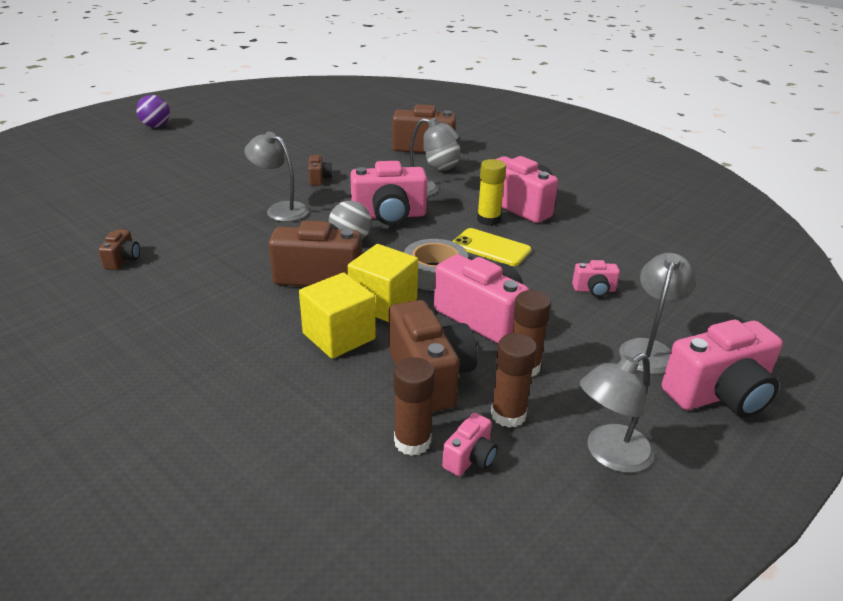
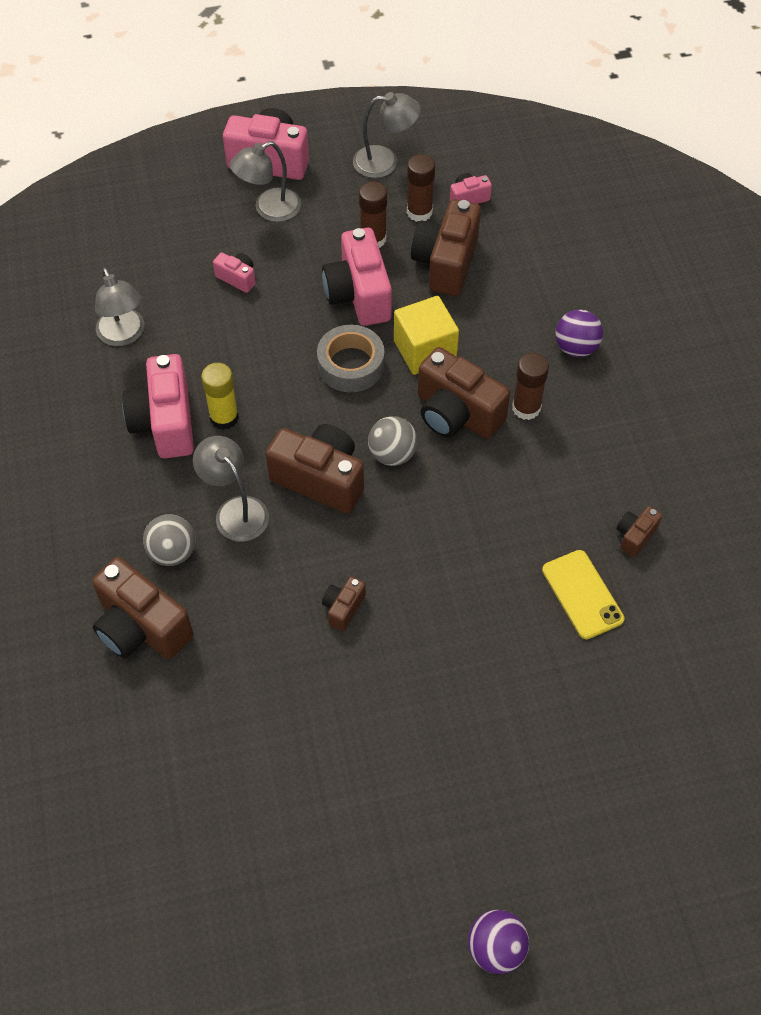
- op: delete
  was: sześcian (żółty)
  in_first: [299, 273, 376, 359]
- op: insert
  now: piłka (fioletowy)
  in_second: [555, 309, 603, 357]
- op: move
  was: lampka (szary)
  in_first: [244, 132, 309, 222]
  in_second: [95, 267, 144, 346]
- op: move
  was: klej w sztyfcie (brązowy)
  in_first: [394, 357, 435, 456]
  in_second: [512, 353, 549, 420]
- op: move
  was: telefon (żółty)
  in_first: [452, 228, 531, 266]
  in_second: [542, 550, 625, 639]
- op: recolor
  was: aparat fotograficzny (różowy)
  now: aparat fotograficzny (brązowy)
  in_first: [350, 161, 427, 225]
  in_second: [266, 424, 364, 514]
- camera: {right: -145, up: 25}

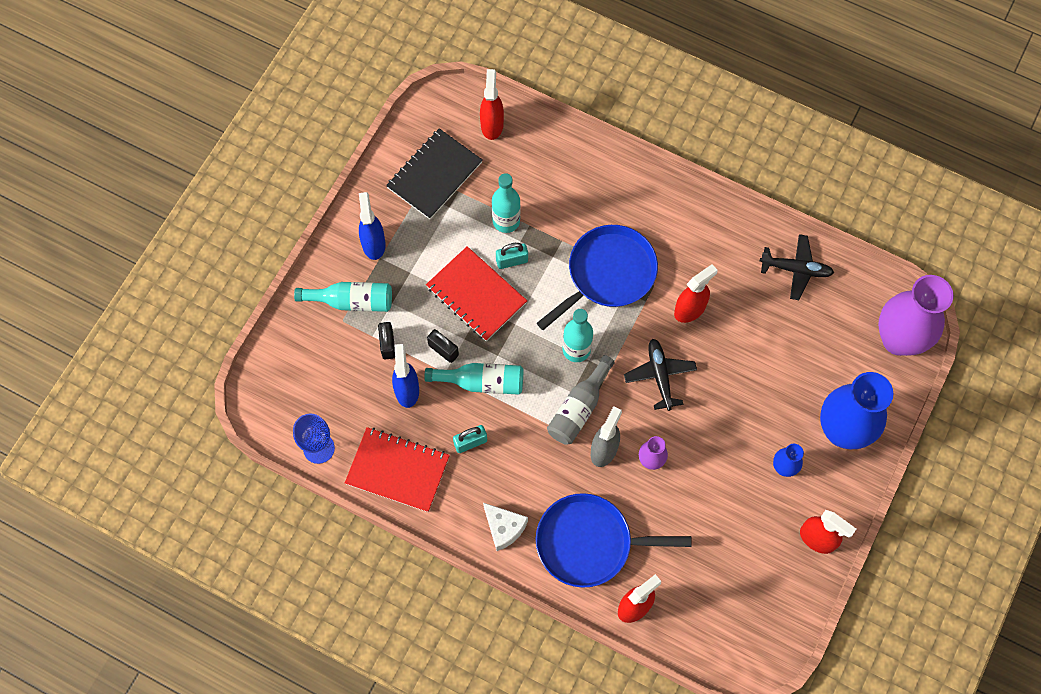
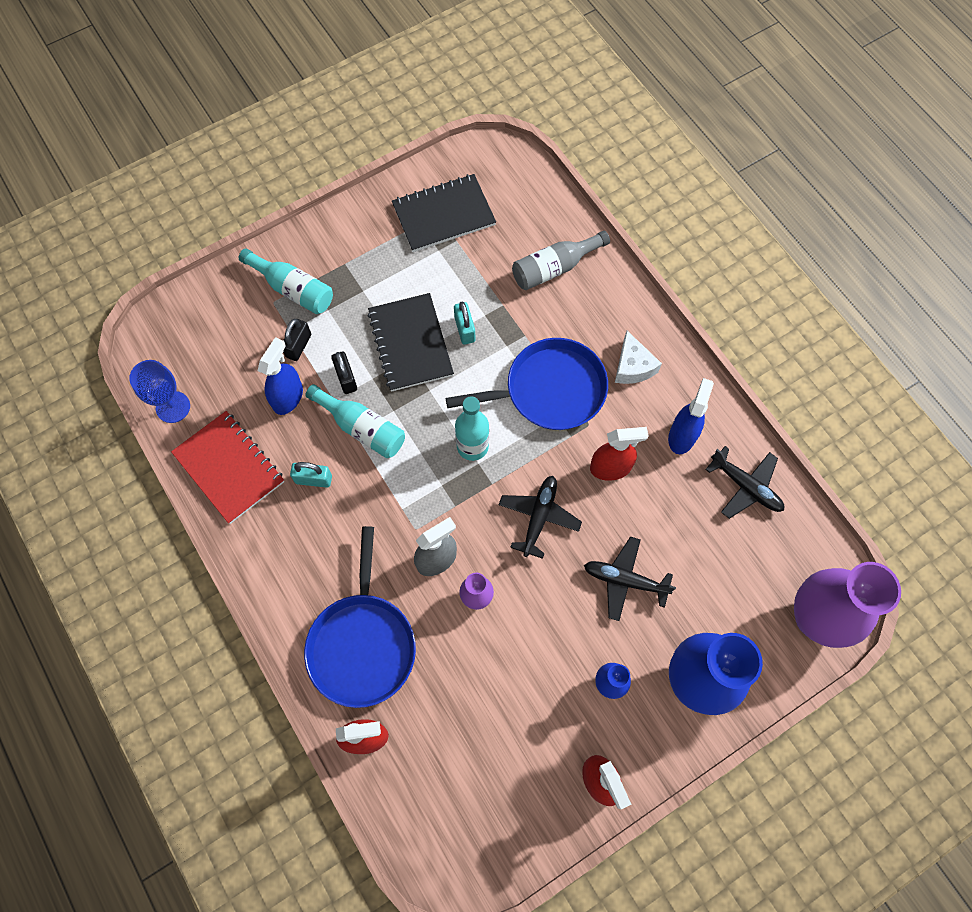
- op: delete
  was: spryskiwacz (czerwony)
  in_first: [480, 69, 504, 140]
- op: delete
  was: butelka (turkusowy)
  in_first: [492, 173, 520, 233]
- op: insert
  now: samolot (czarny)
  in_second: [584, 537, 676, 621]
- op: move
  was: spryskiwacz (niebieski)
  in_first: [359, 192, 386, 260]
  in_second: [668, 378, 714, 454]
- op: move
  was: ser (biały)
  in_first: [483, 503, 528, 551]
  in_second: [615, 331, 662, 384]
- op: move
  was: butelka (szary)
  in_first: [547, 355, 614, 445]
  in_second: [512, 231, 610, 290]
- op: recolor
  was: zeszyt (czerwony)
  now: zeszyt (czarny)
  in_first: [426, 246, 527, 341]
  in_second: [368, 293, 454, 392]
- op: rotate
  was: kłódka (turkusowy)
  in_first: [496, 243, 528, 269]
  in_second: [454, 302, 475, 345]
  clockwise: 60
- op: rotate
  was: patelnia (niebieski)
  in_first: [536, 493, 692, 588]
  in_second: [304, 526, 416, 708]
  clockwise: -120
- camera: {right: 30, up: 0}

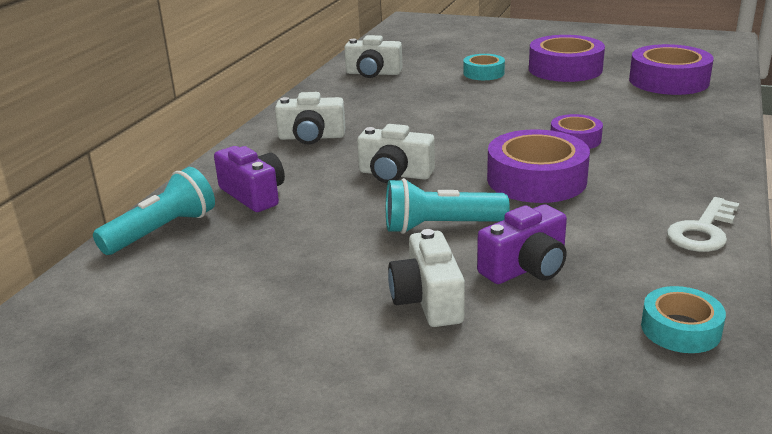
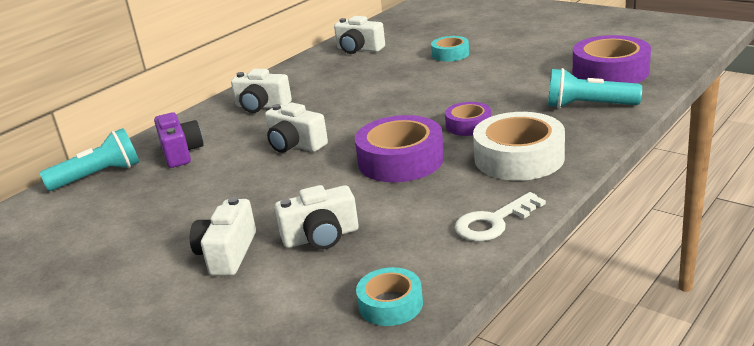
- op: delete
  was: taśma klejąca (fioletowy)
  in_first: [529, 35, 605, 82]
- op: insert
  now: taśma klejąca (biały)
  in_second: [473, 112, 565, 181]
- op: move
  was: latarka (turkusowy)
  in_first: [386, 178, 510, 234]
  in_second: [548, 68, 642, 109]
- op: recolor
  was: aparat fotograficzny (fioletowy)
  now: aparat fotograficzny (biały)
  in_first: [477, 204, 567, 284]
  in_second: [275, 185, 359, 250]
- camera: {right: 20, up: 0}

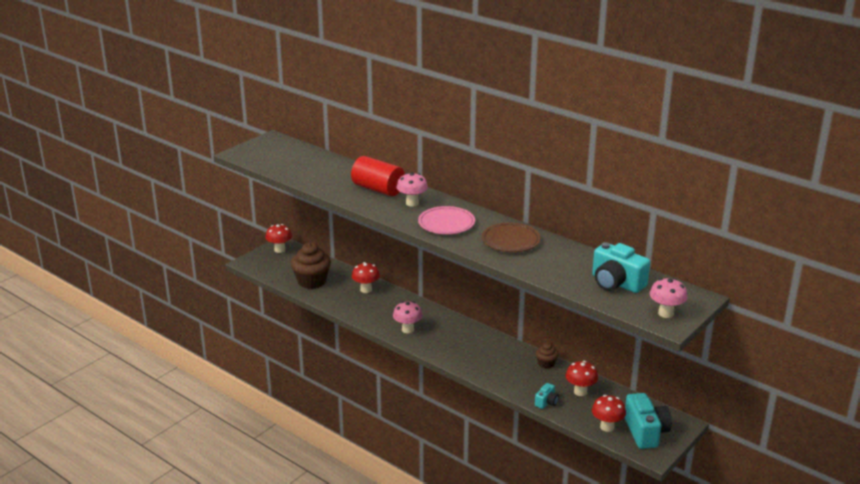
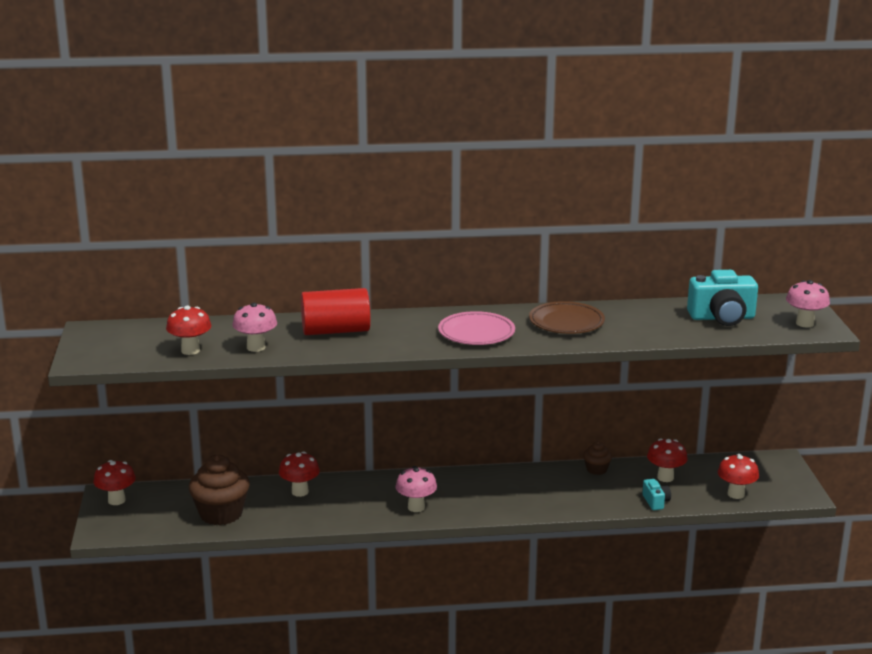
- op: delete
  was: aparat fotograficzny (turkusowy)
  in_first: [625, 393, 672, 449]
- op: insert
  now: grzyb (czerwony)
  in_second: [166, 306, 211, 355]
- op: move
  was: grzyb (różowy)
  in_first: [397, 172, 428, 207]
  in_second: [232, 303, 277, 352]
- camera: {right: -45, up: -5}

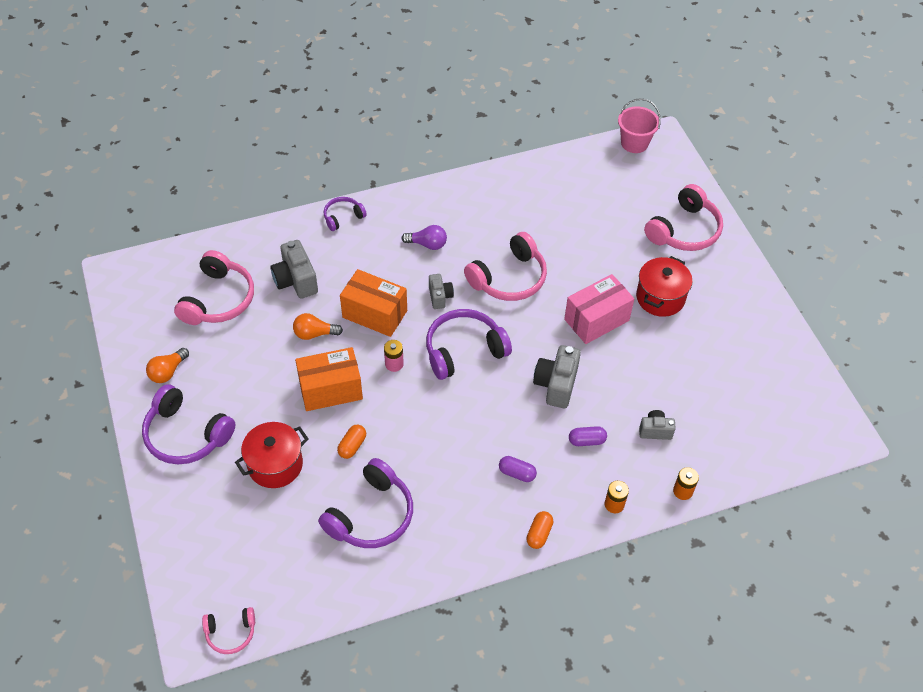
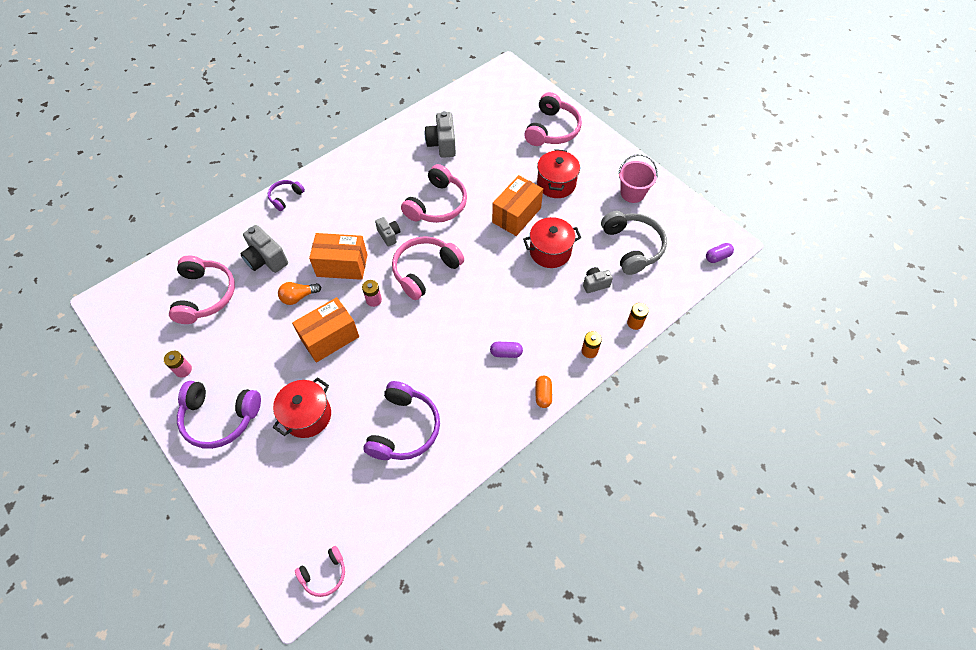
- op: delete
  was: kapsułka (pomarańczowy)
  in_first: [337, 425, 366, 459]
- op: delete
  was: żarówka (fioletowy)
  in_first: [402, 225, 447, 250]
- op: insert
  now: garnek (czerwony)
  in_second: [523, 217, 581, 268]
- op: insert
  now: słuchawki (szary)
  in_second: [601, 211, 667, 275]
- op: move
  was: aparat fotograficzny (szary)
  in_first: [533, 345, 581, 408]
  in_second: [425, 111, 456, 158]
- op: move
  was: kapsułka (fioletowy)
  in_first: [569, 426, 607, 446]
  in_second: [706, 243, 734, 263]
- op: move
  was: wiadro (różowy)
  in_first: [618, 98, 661, 153]
  in_second: [618, 154, 658, 203]
- op: replace
  was: żarówka (pomarańczowy)
  now: bateria (różowy)
  in_first: [146, 348, 189, 383]
  in_second: [164, 351, 192, 378]
- op: recolor
  was: słuchawki (fioletowy)
  now: słuchawki (różowy)
  in_first: [426, 309, 512, 380]
  in_second: [392, 236, 464, 300]
- op: recolor
  was: pudełko (różowy)
  now: pudełko (pomarańczowy)
  in_first: [564, 274, 634, 344]
  in_second: [492, 175, 543, 236]
- camera: {right: -20, up: 5}

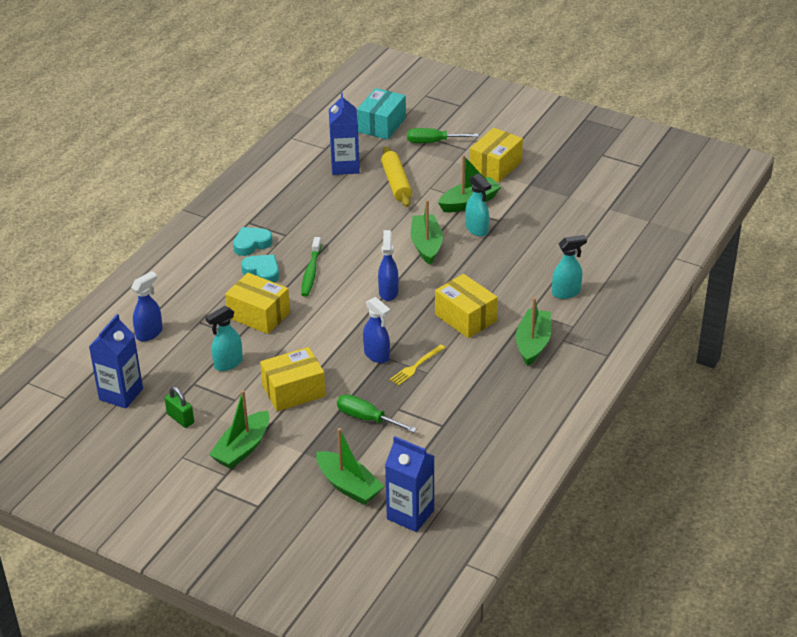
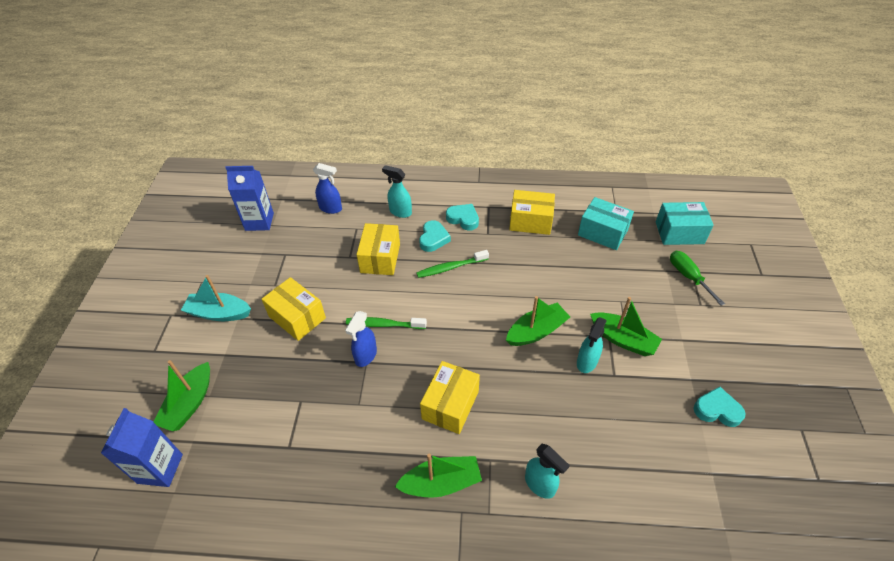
- op: delete
  was: kłódka (zielony)
  in_first: [164, 387, 194, 428]
- op: delete
  was: śrubokręt (zielony)
  in_first: [337, 394, 417, 433]
- op: delete
  was: spryskiwacz (niebieski)
  in_first: [378, 230, 399, 301]
- op: delete
  was: wałek do ciasta (żółty)
  in_first: [381, 146, 412, 207]
- op: delete
  was: widelec (żółty)
  in_first: [390, 344, 445, 386]
- op: insert
  now: szczoteczka do zębów (zielony)
  in_second: [346, 317, 427, 329]
- op: insert
  now: serce (turkusowy)
  in_second: [694, 387, 746, 427]
- op: move
  was: spryskiwacz (turkusowy)
  in_first: [206, 306, 243, 371]
  in_second: [382, 165, 412, 218]
- op: move
  was: pudełko (żółty)
  in_first: [470, 128, 523, 183]
  in_second: [509, 190, 555, 235]
- op: replace
  was: karton mleka (niebieski)
  now: pudełko (turkusowy)
  in_first: [329, 93, 360, 175]
  in_second: [578, 197, 634, 250]
- op: recolor
  was: łódka (zielony)
  now: łódka (turkusowy)
  in_first: [209, 390, 269, 469]
  in_second: [181, 275, 251, 321]
- camera: {right: 65, up: 10}

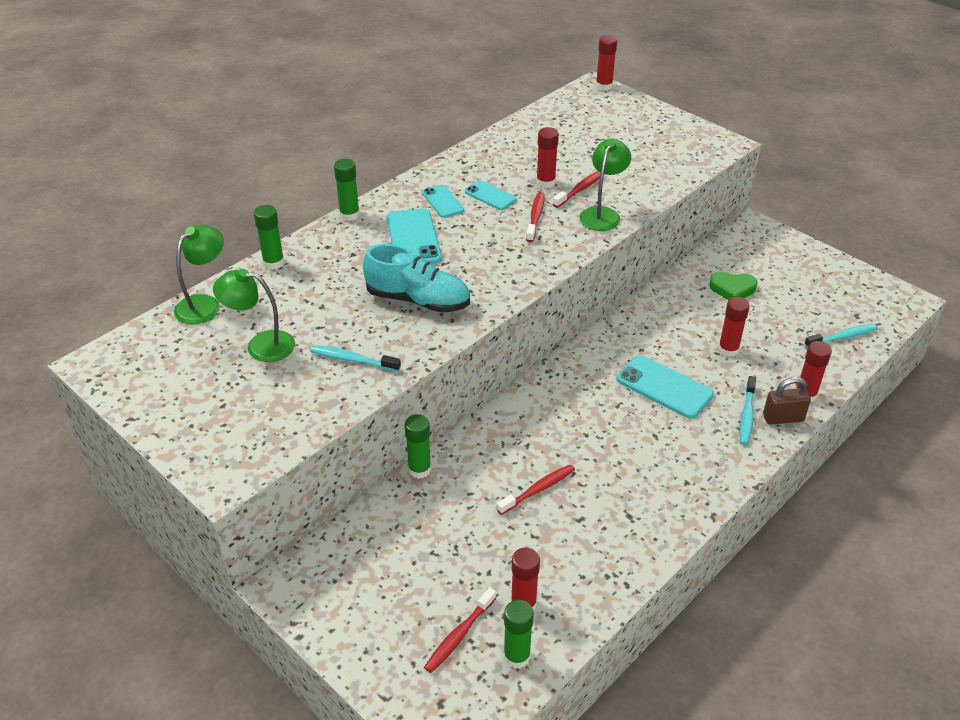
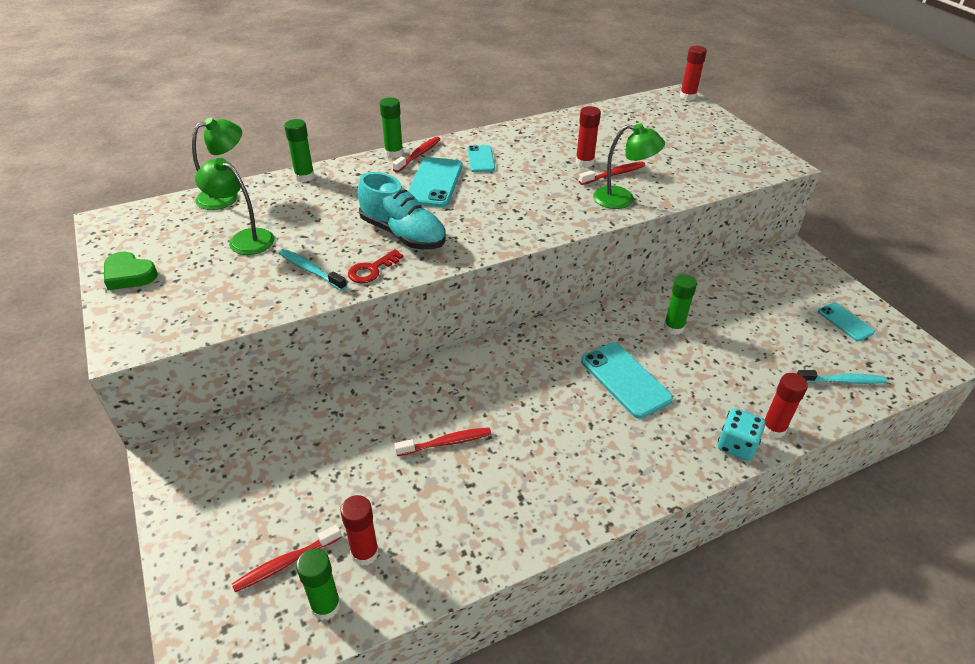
- op: delete
  was: klej w sztyfcie (czerwony)
  in_first: [718, 297, 750, 357]
- op: delete
  was: szczoteczka do zębów (turkusowy)
  in_first: [740, 376, 756, 445]
- op: insert
  now: klucz (czerwony)
  in_second: [348, 249, 403, 283]
- op: move
  was: klej w sztyfcie (zielony)
  in_first: [405, 414, 431, 479]
  in_second: [664, 274, 697, 335]
- op: move
  was: telefon (turkusowy)
  in_first: [465, 180, 517, 210]
  in_second: [818, 302, 875, 341]
- op: move
  was: szczoteczka do zębów (czerwony)
  in_first: [526, 192, 545, 242]
  in_second: [392, 137, 441, 173]
- op: move
  was: serce (zielony)
  in_first: [709, 272, 758, 300]
  in_second: [104, 251, 158, 290]
- op: replace
  was: kłódka (brązowy)
  now: kostka do gry (turkusowy)
  in_first: [763, 377, 811, 425]
  in_second: [718, 408, 765, 461]
- op: rotate
  was: lampka (zielony)
  in_first: [580, 139, 631, 231]
  in_second: [593, 124, 665, 209]
  clockwise: 60
- camera: {right: 20, up: 0}

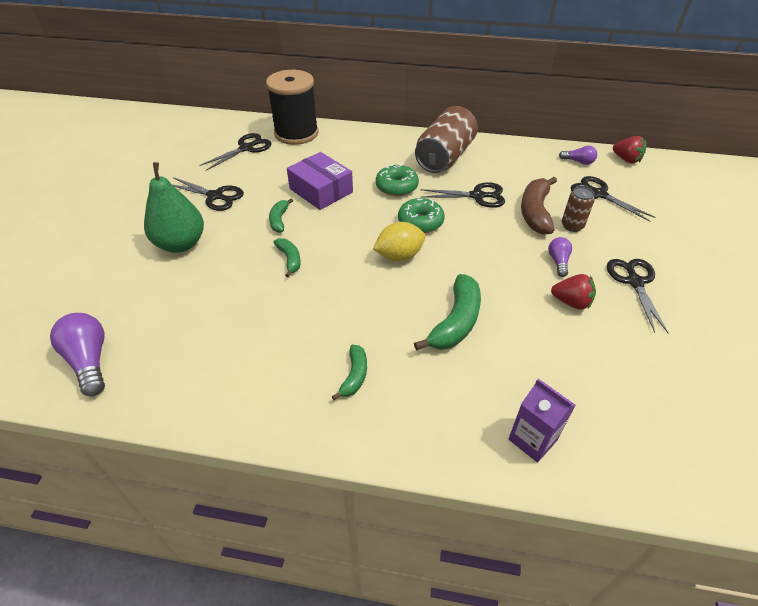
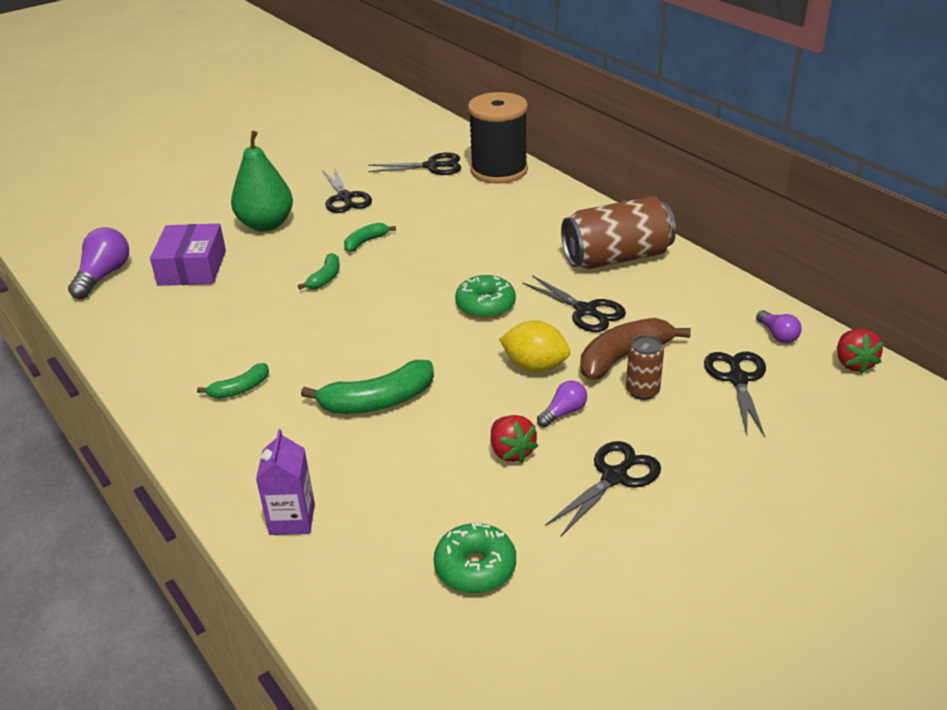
- op: move
  was: pudełko (fioletowy)
  in_first: [287, 152, 353, 210]
  in_second: [150, 224, 226, 286]
- op: move
  was: cytryna (żółty)
  in_first: [373, 222, 425, 261]
  in_second: [499, 320, 570, 372]
- op: move
  was: donut (zielony)
  in_first: [376, 164, 419, 197]
  in_second: [434, 523, 516, 593]
- camera: {right: 45, up: -10}

